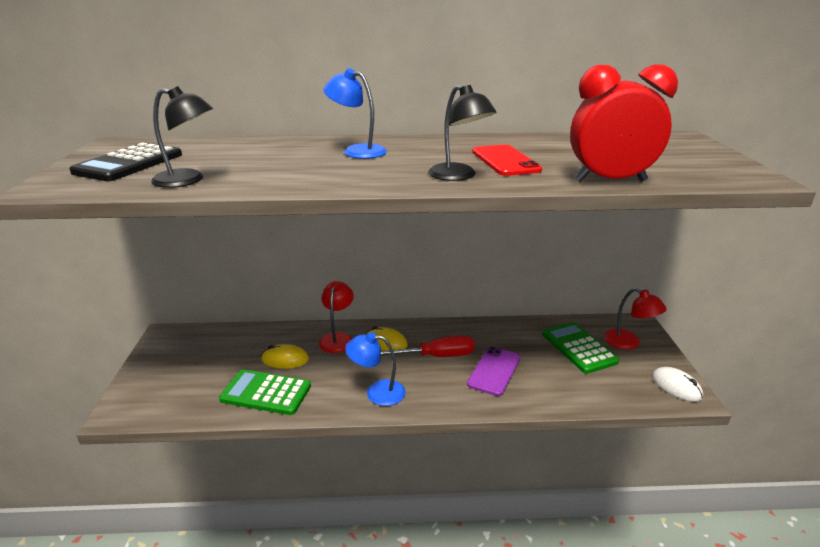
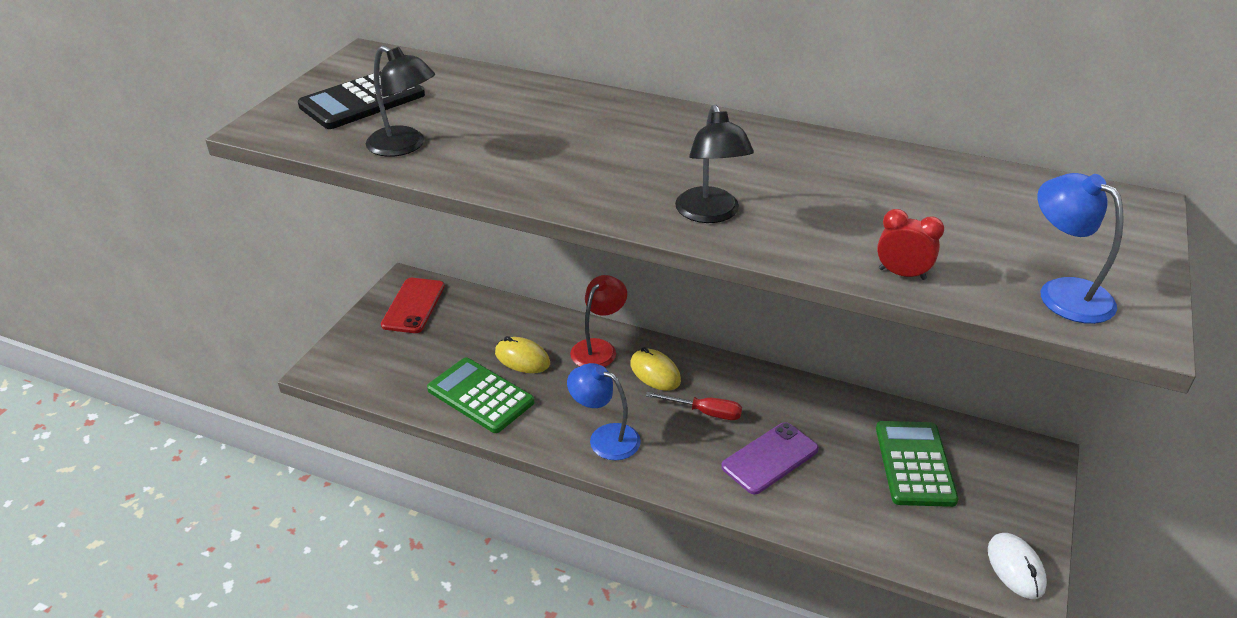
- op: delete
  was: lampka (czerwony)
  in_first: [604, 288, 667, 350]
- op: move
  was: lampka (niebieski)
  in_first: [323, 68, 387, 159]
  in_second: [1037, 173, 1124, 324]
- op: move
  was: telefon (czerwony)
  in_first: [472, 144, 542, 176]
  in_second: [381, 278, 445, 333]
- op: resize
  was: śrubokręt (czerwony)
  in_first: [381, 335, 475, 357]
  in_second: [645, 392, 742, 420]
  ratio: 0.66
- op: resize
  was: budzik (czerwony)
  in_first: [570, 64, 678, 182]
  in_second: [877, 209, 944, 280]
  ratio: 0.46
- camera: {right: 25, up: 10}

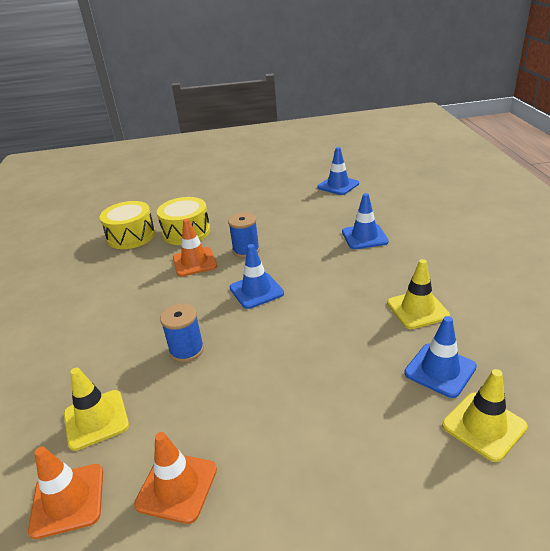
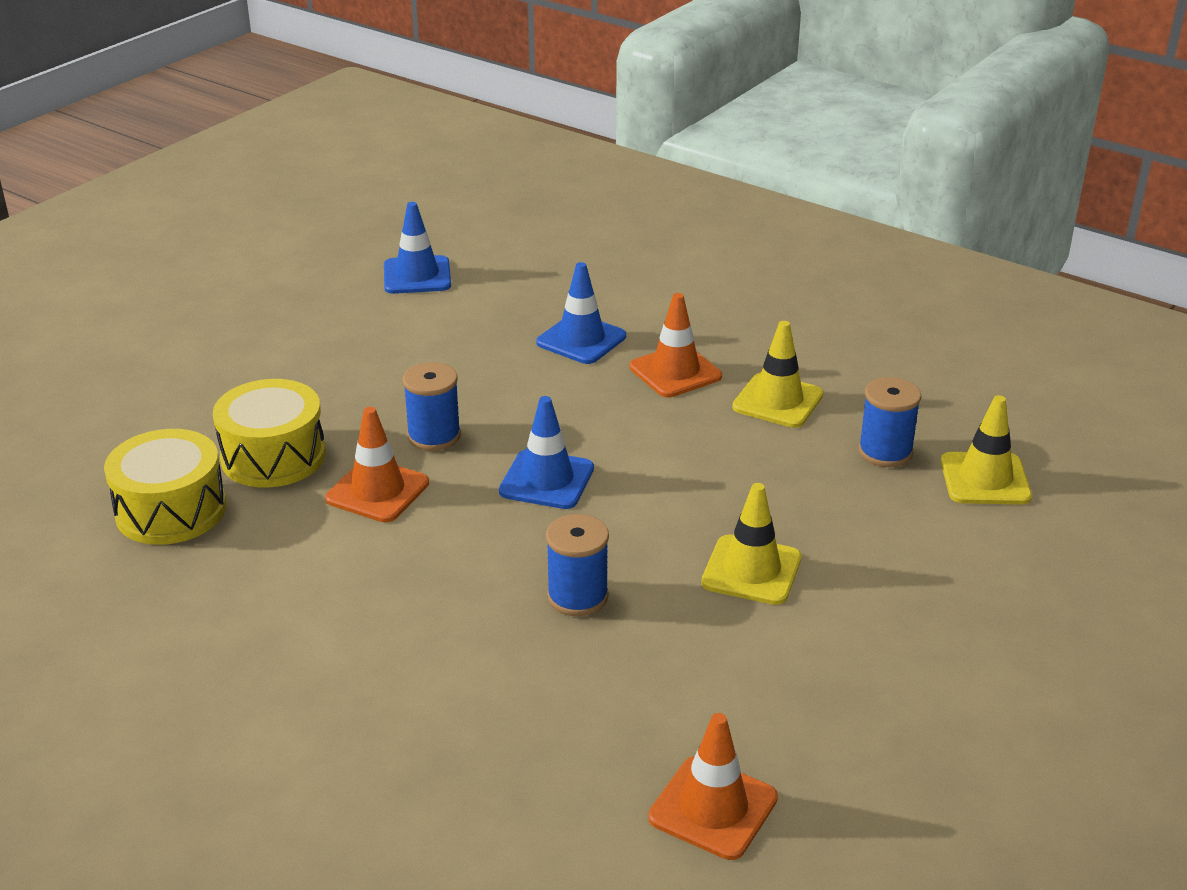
- op: move
  was: pachołek (żółty)
  in_first: [64, 368, 129, 451]
  in_second: [701, 483, 801, 605]
- op: move
  was: pachołek (pomarańczowy)
  in_first: [134, 432, 217, 524]
  in_second: [629, 293, 722, 397]
- op: replace
  was: pachołek (niebieski)
  now: szpulka (niebieski)
  in_first: [404, 316, 477, 398]
  in_second: [858, 377, 921, 467]
- camera: {right: -50, up: 0}

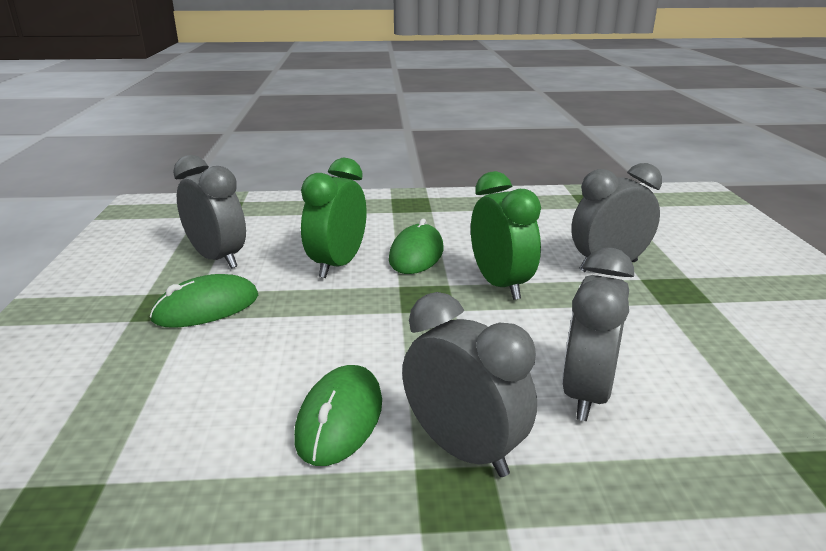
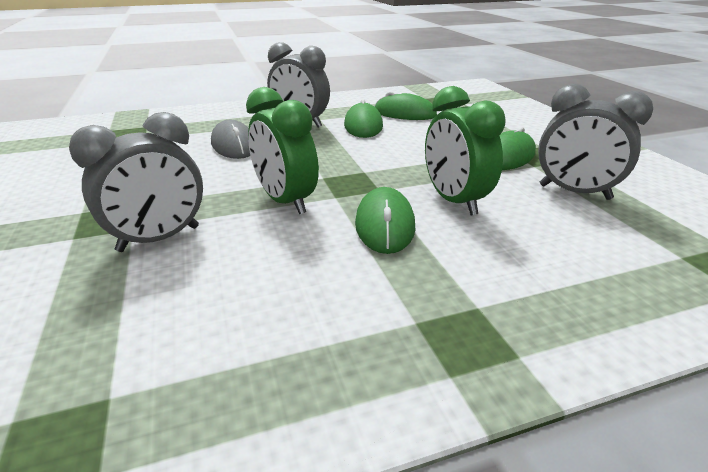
- op: insert
  now: myszka (zielony)
  in_second: [375, 91, 437, 120]
- op: replace
  was: budzik (szary)
  now: myszka (szary)
  in_first: [562, 248, 634, 421]
  in_second: [211, 120, 250, 159]
- op: rotate
  was: budzik (zielony)
  in_first: [301, 158, 366, 278]
  in_second: [425, 86, 506, 215]
  clockwise: 150
- camera: {right: 165, up: 5}

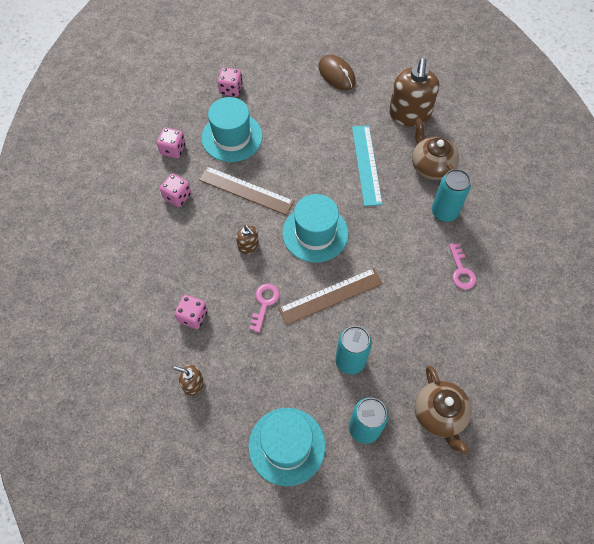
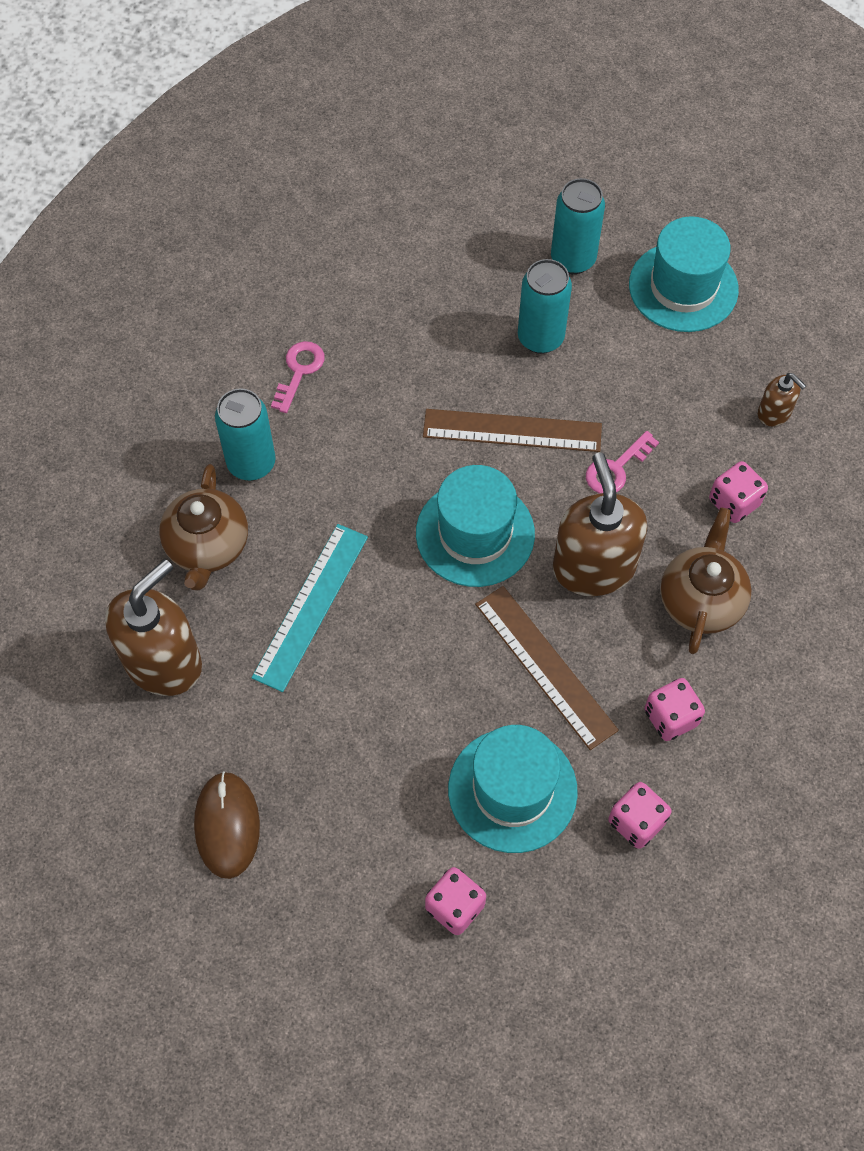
- op: move
  was: imbryk (brązowy)
  in_first: [415, 366, 472, 455]
  in_second: [660, 507, 752, 654]
- op: resize
  was: dozownik mydła (brązowy)
  in_first: [236, 225, 259, 254]
  in_second: [553, 453, 647, 596]
  ratio: 2.08
- camera: {right: -150, up: 0}

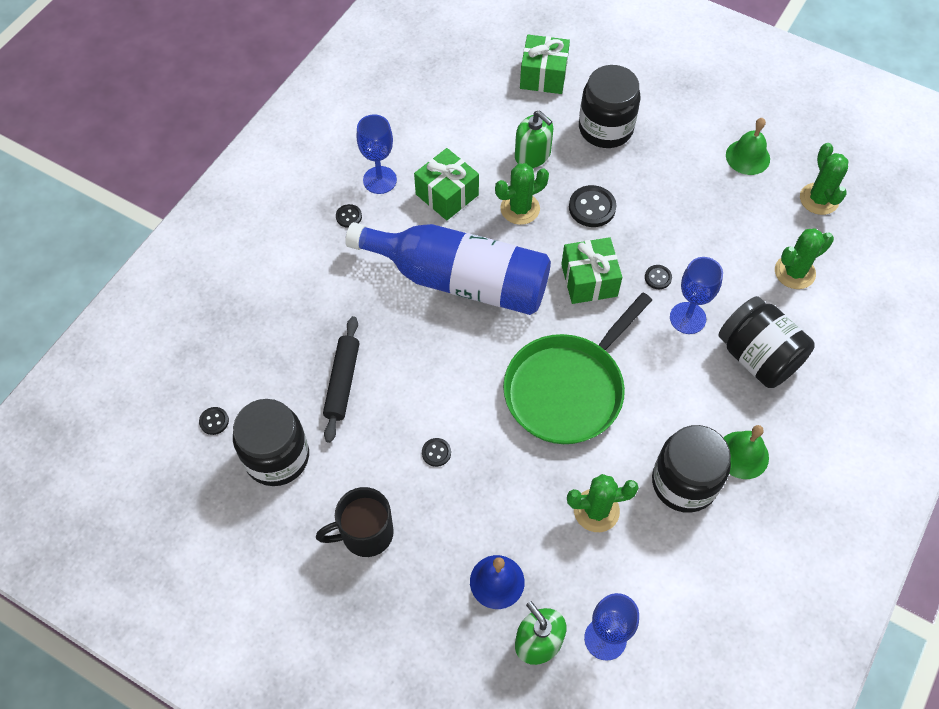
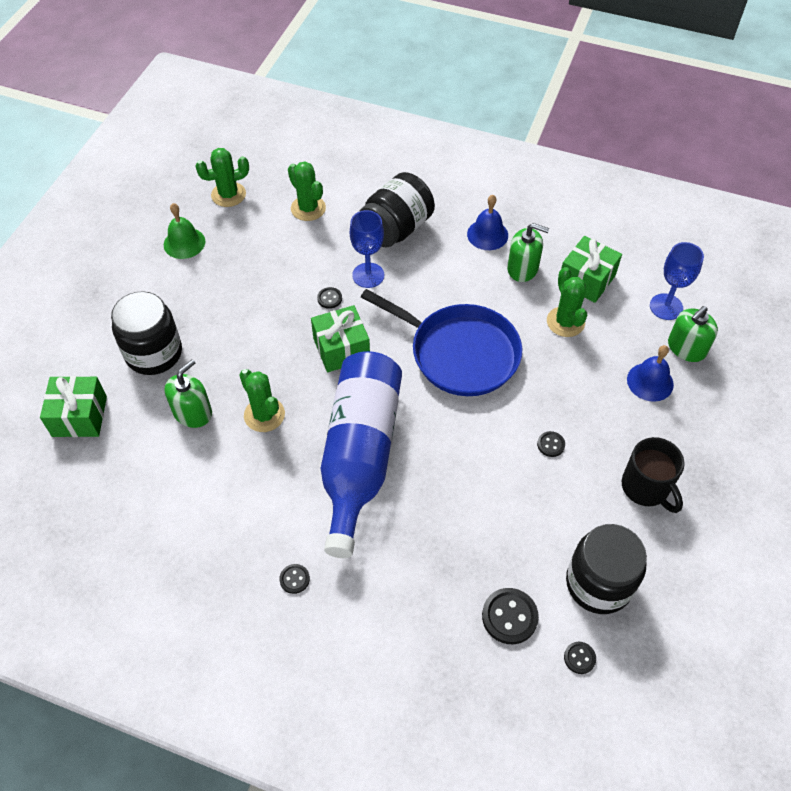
- op: delete
  was: wałek do ciasta (czarny)
  in_first: [323, 316, 359, 443]
- op: delete
  was: kielich (niebieski)
  in_first: [357, 114, 397, 194]
- op: move
  was: prezent (zielony)
  in_first: [414, 148, 479, 220]
  in_second: [561, 236, 622, 303]
- op: move
  was: guzik (czarny)
  in_first: [569, 185, 616, 227]
  in_second: [482, 588, 539, 644]
- op: replace
  was: słoik (czarny)
  now: dozownik mydła (zielony)
  in_first: [652, 425, 731, 513]
  in_second: [507, 223, 549, 282]
- op: recolor
  was: patelnia (zielony)
  now: patelnia (niebieski)
  in_first: [503, 293, 652, 444]
  in_second: [361, 289, 522, 396]
- op: recolor
  was: dzwonek (zielony)
  now: dzwonek (niebieski)
  in_first: [723, 425, 769, 479]
  in_second: [467, 195, 508, 250]
- camera: {right: -100, up: -5}

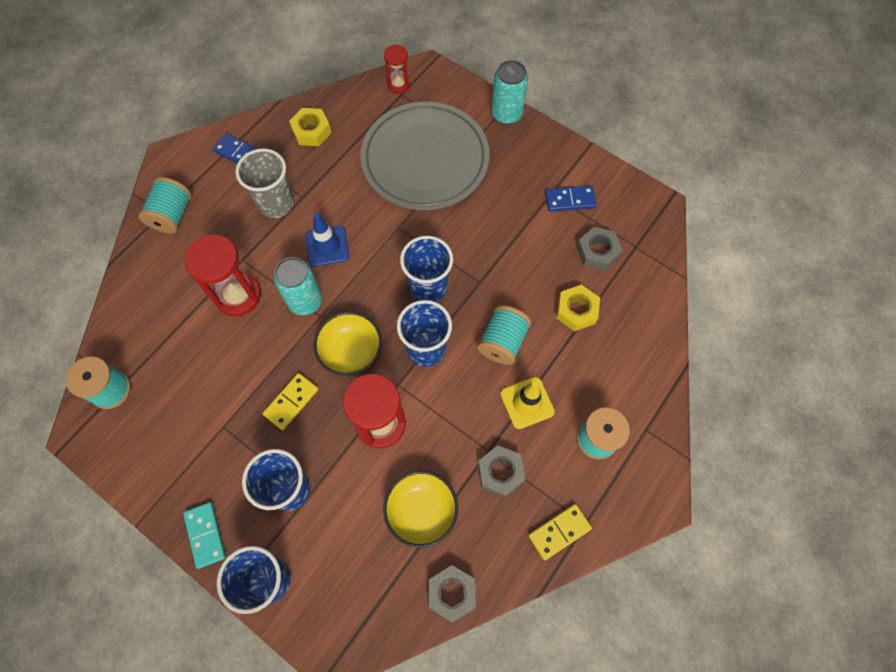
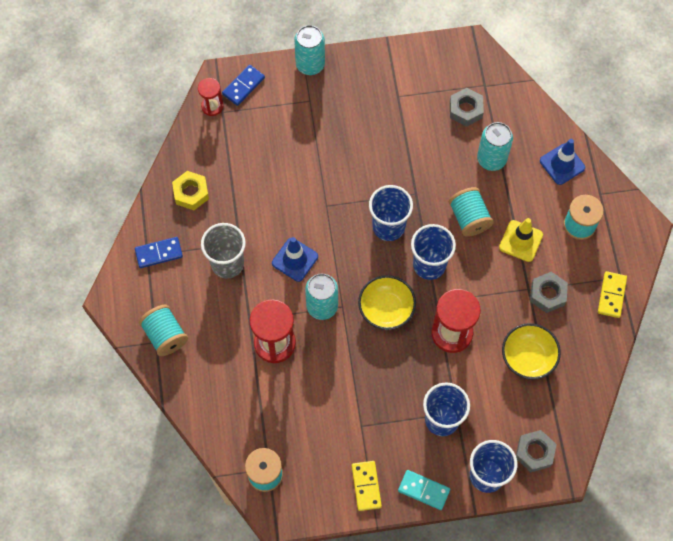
- op: delete
  was: talerz (szary)
  in_first: [360, 102, 490, 210]
- op: insert
  now: pachołek (niebieski)
  in_second: [540, 139, 585, 185]
- op: move
  was: kostka domina (żółty)
  in_first: [263, 373, 318, 430]
  in_second: [352, 461, 382, 511]
- op: move
  was: nakrętka (szary)
  in_first: [429, 565, 476, 623]
  in_second: [516, 430, 557, 472]
- op: move
  was: kostka domina (niebieski)
  in_first: [545, 186, 597, 212]
  in_second: [222, 65, 265, 106]
- op: replace
  was: nakrętka (żółty)
  now: puszka (turkusowy)
  in_first: [556, 284, 600, 331]
  in_second: [477, 122, 513, 171]
- camera: {right: -45, up: 0}

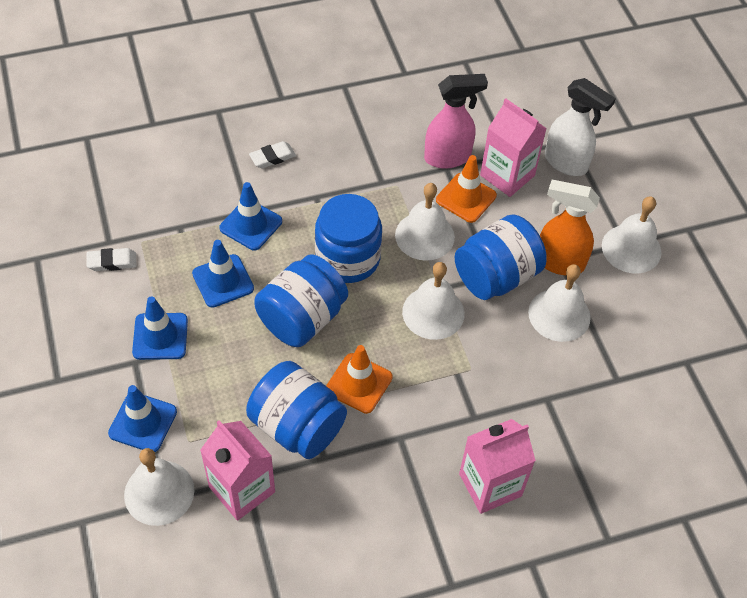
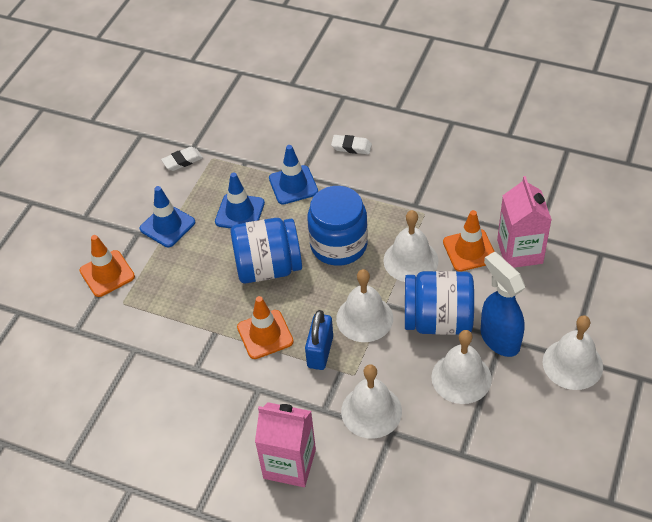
- op: delete
  was: karton mleka (różowy)
  in_first: [200, 420, 275, 521]
- op: delete
  was: słoik (niebieski)
  in_first: [246, 361, 347, 459]
- op: delete
  was: spryskiwacz (różowy)
  in_first: [424, 74, 488, 169]
- op: delete
  was: spryskiwacz (biały)
  in_first: [545, 78, 616, 176]
- op: insert
  now: kłódka (niebieski)
  in_second: [305, 310, 333, 370]
- op: move
  was: dzwonek (biały)
  in_first: [124, 448, 194, 526]
  in_second: [341, 364, 402, 439]
- op: recolor
  was: pachołek (niebieski)
  now: pachołek (pomarańczowy)
  in_first: [108, 385, 177, 452]
  in_second: [79, 235, 135, 297]
- op: recolor
  was: spryskiwacz (pomarańczowy)
  now: spryskiwacz (niebieski)
  in_first: [540, 180, 600, 275]
  in_second: [481, 252, 525, 357]
- op: rotate
  was: gumka do mazania (biały)
  in_first: [87, 248, 136, 271]
  in_second: [161, 147, 203, 171]
  clockwise: -60
- camera: {right: 45, up: -5}

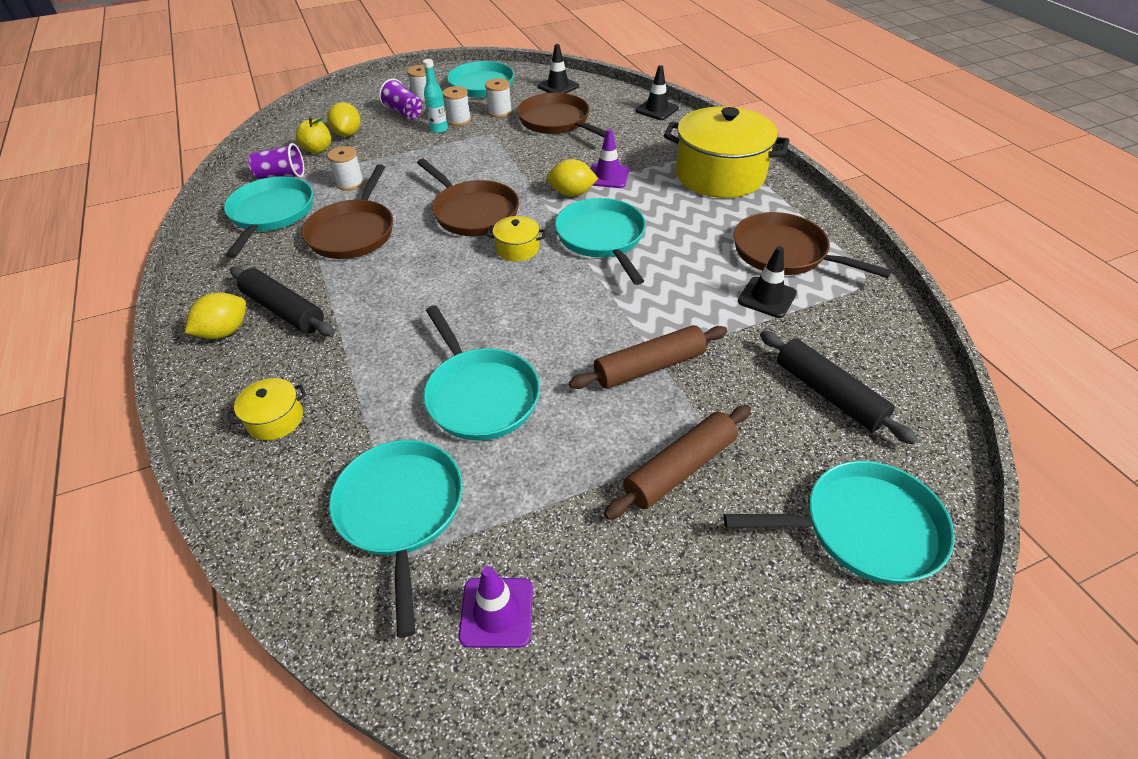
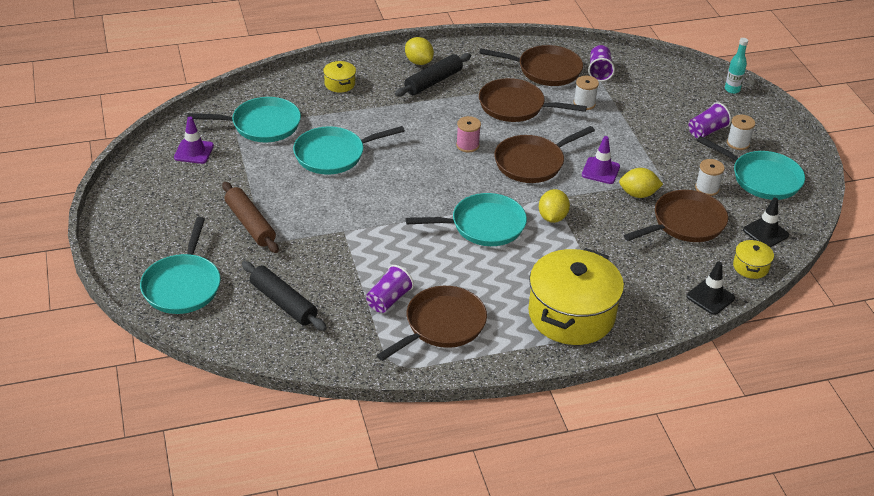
- op: delete
  was: jabłko (żółty)
  in_first: [296, 117, 331, 154]
- op: delete
  was: szpulka (biały)
  in_first: [443, 86, 471, 126]
- op: delete
  was: wałek do ciasta (brązowy)
  in_first: [569, 325, 728, 389]
- op: insert
  now: szpulka (różowy)
  in_second: [456, 116, 481, 153]
- op: move
  was: cytryna (żółty)
  in_first: [327, 102, 361, 137]
  in_second: [619, 168, 663, 198]
- op: move
  was: butelka (turkusowy)
  in_first: [423, 59, 448, 133]
  in_second: [725, 38, 748, 94]
- op: move
  was: garnek (żółty)
  in_first: [487, 216, 546, 261]
  in_second: [733, 239, 774, 279]
- op: move
  was: pachołek (fioletowy)
  in_first: [591, 129, 629, 188]
  in_second: [582, 136, 620, 184]
- op: replace
  was: pachołek (czarny)
  now: szklanka (fioletowy)
  in_first: [738, 246, 797, 318]
  in_second: [366, 265, 414, 313]
- op: recolor
  was: patelnia (turkusowy)
  now: patelnia (brązowy)
  in_first: [224, 176, 313, 258]
  in_second: [479, 45, 583, 86]
- op: rotate
  was: wałek do ciasta (czarny)
  in_first: [760, 331, 918, 444]
  in_second: [242, 261, 327, 331]
  clockwise: 75
- camera: {right: 95, up: -5}

